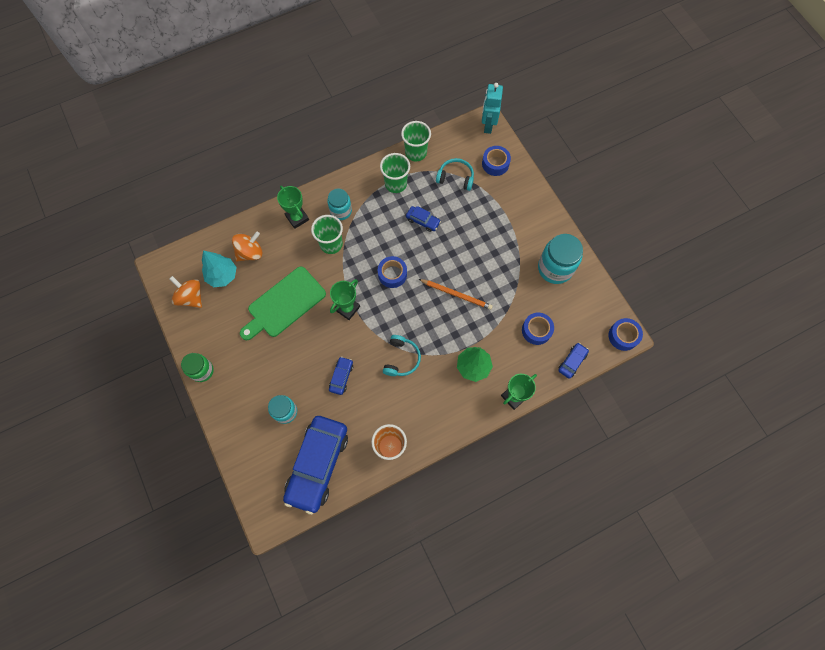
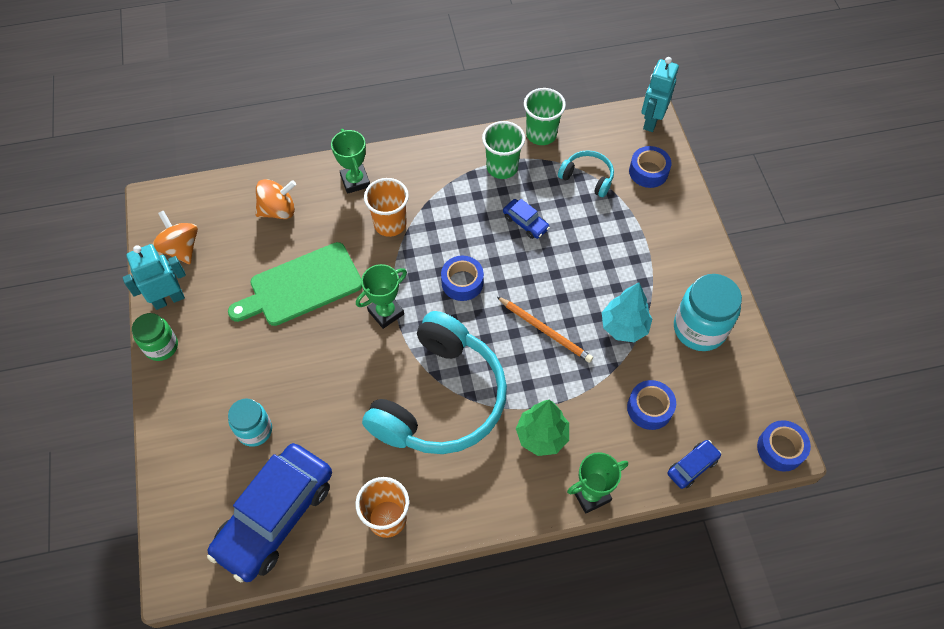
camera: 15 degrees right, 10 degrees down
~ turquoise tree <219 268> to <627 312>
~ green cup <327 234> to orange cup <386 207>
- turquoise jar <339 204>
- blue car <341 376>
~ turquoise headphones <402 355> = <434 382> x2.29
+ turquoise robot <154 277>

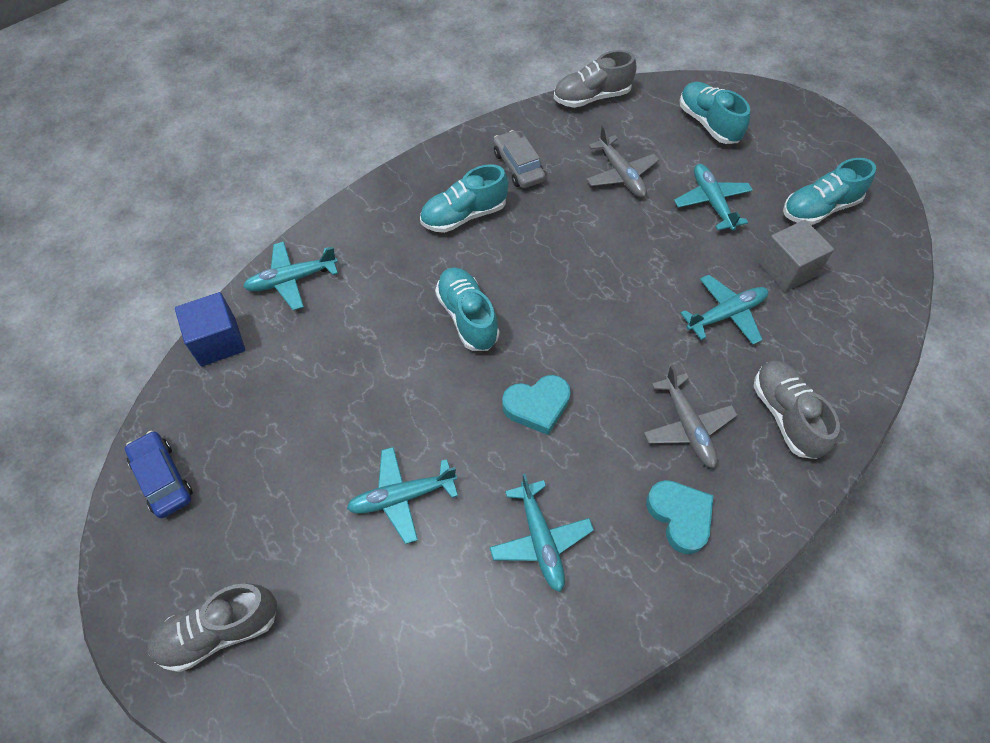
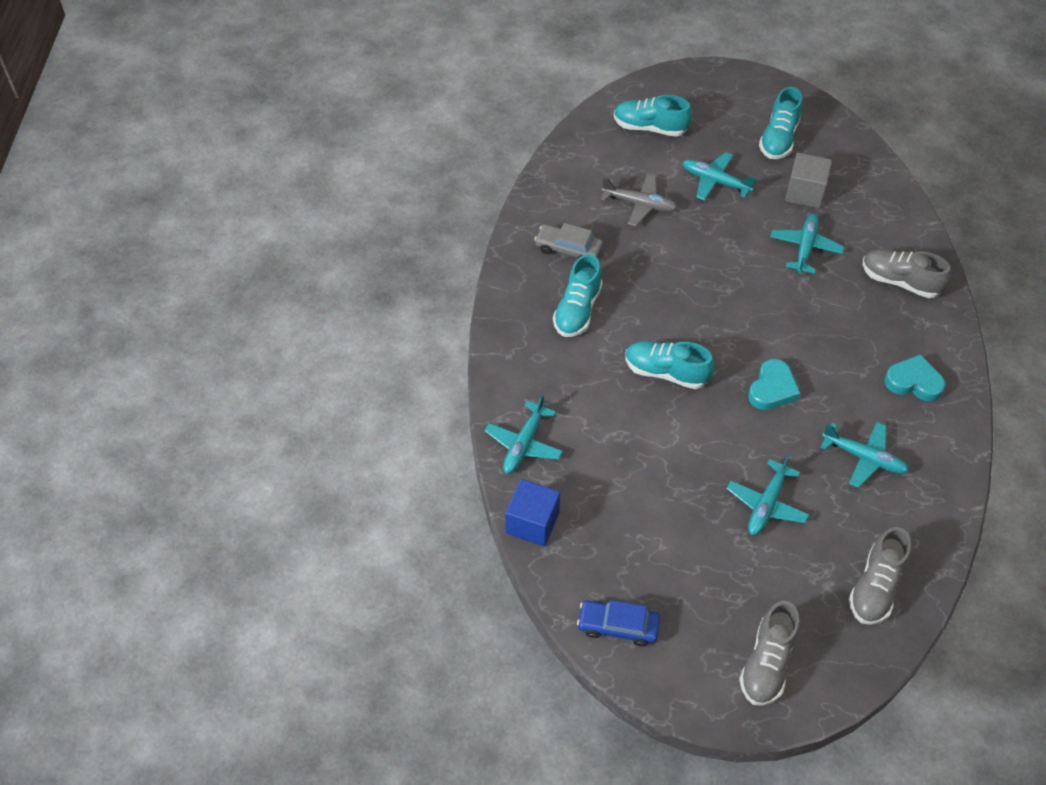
camera: 45 degrees left, 5 degrees down
~ grey shoe <595 79> to <880 576>
- grey plane <690 416>

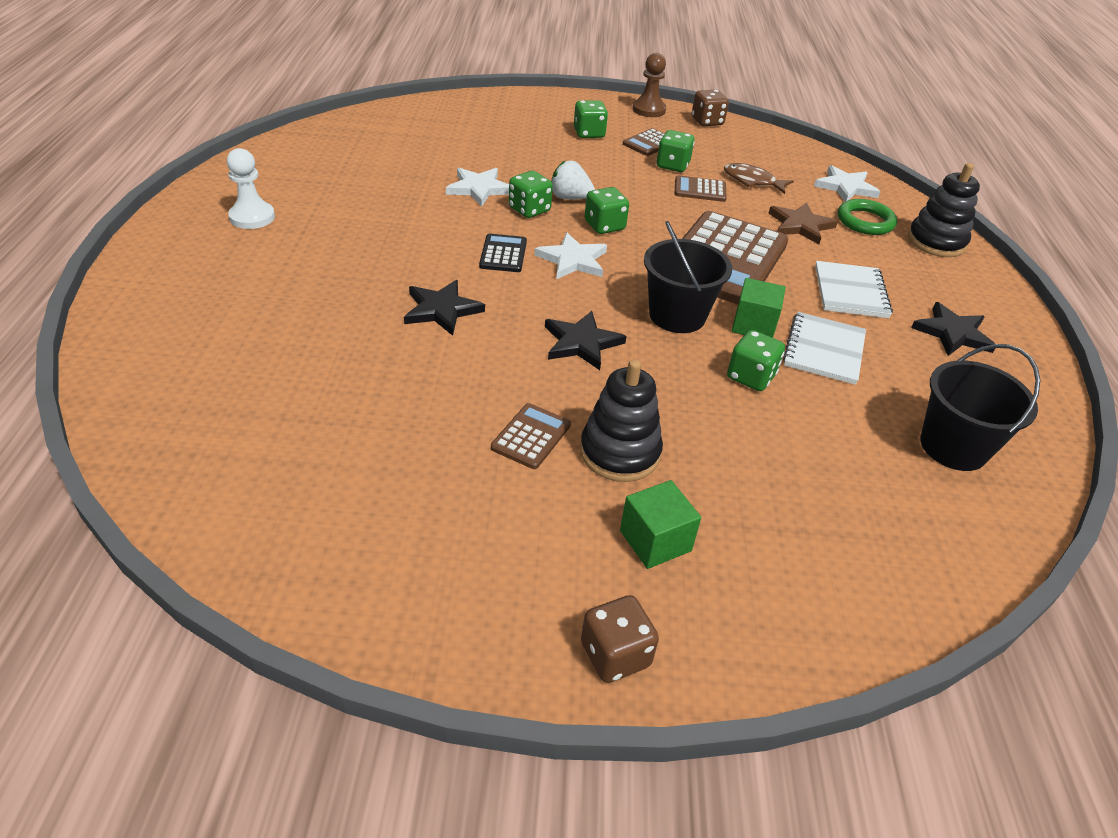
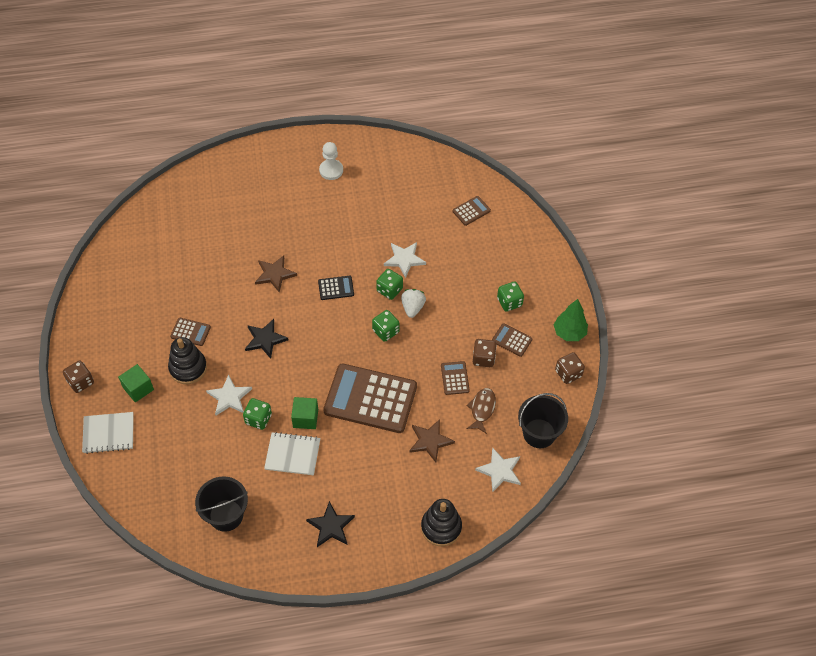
camera: 80 degrees right, 15 degrees up
~ black star <444 308> to brown star <276 274>
~ white star <570 256> to <229 395>
~ brown pawn <649 85> to green tree <571 320>
~ black bucket <688 277> to <543 420>
~ green dice <676 151> to brown dice <485 353>
~ white notebook <854 289> to <108 433>
- green ring <867 217>
+ brown calculator <472 211>

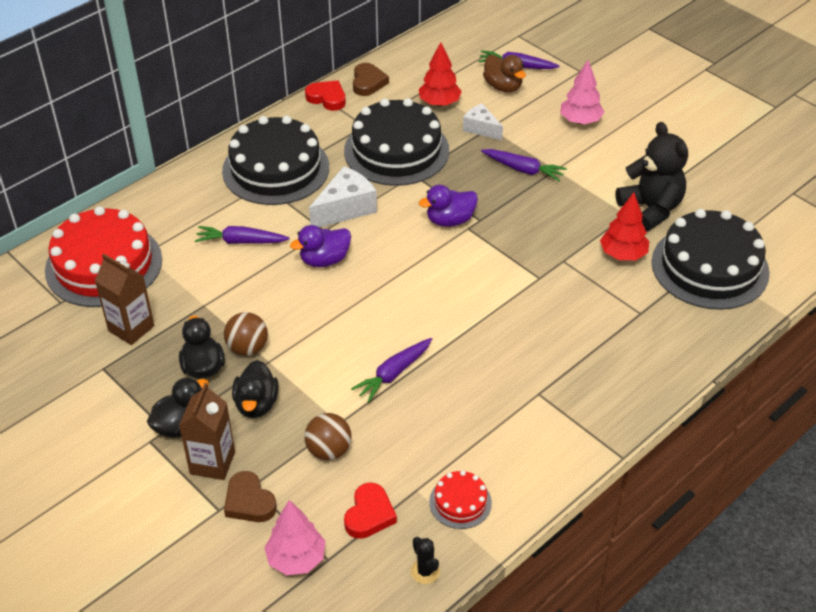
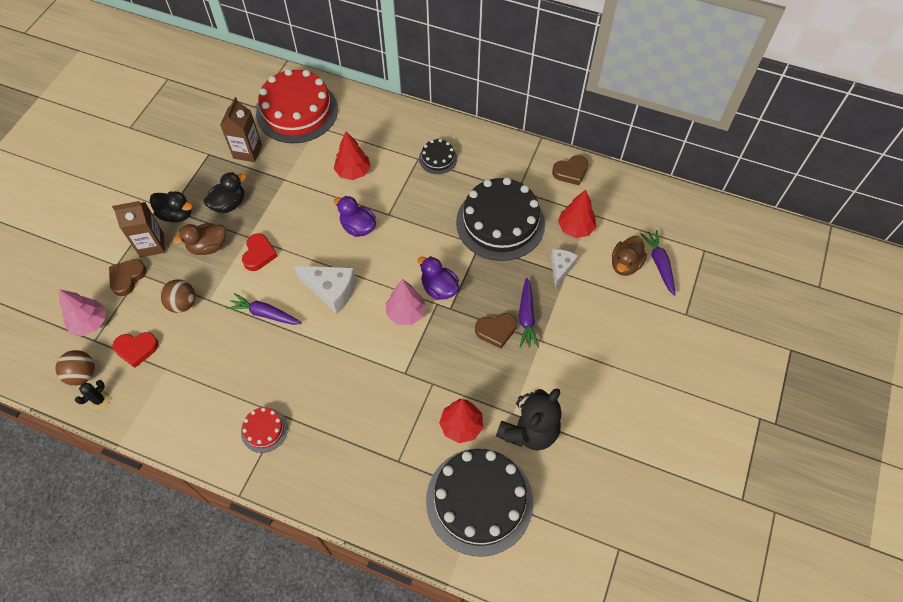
camera: 65 degrees right, 15 degrees up
~ purple carrot <242 235> to red tree <352 155>
~ black cake <275 160> = <438 156> x0.46
~ brown ball <246 334> to <75 368>
~ black duck <255 389> to brown duck <199 239>
~ red heart <325 95> to <260 252>
~ white cheese <343 196> to <325 290>
~ red cake <460 499> to <264 430>
~ pink tree <582 92> to <406 302>
+ brown heart <496 331>

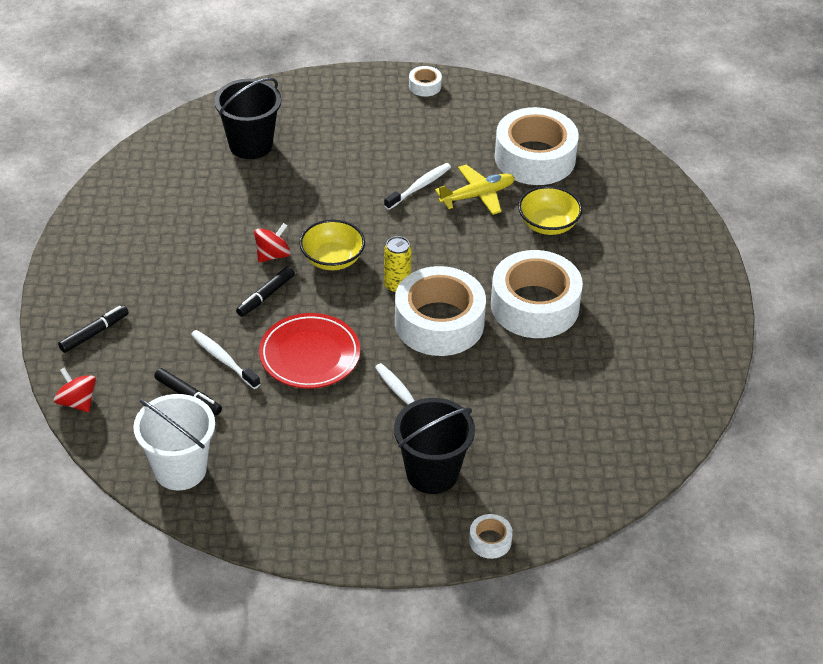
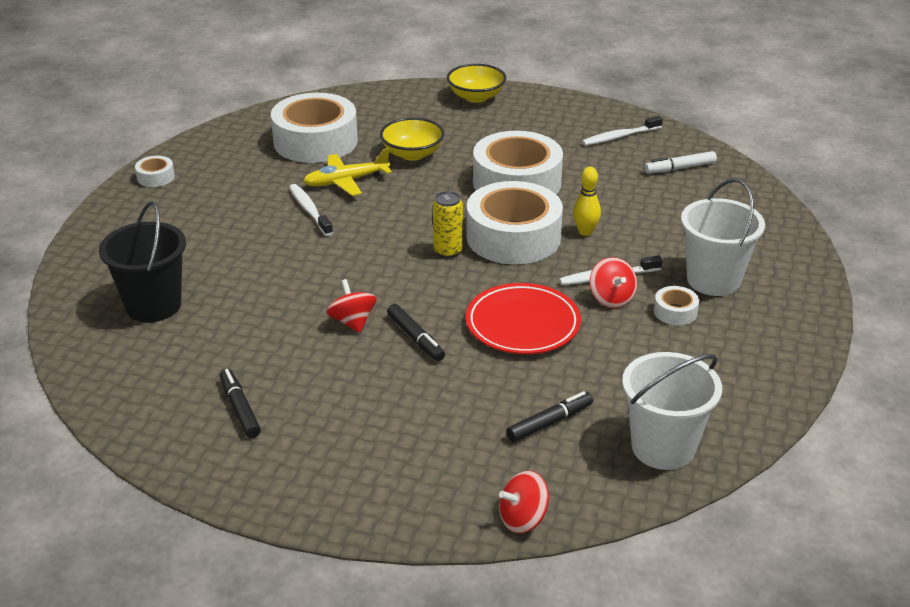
camera: 70 degrees left, 10 degrees down
~ black marker <93 329> to <240 403>
~ white toothbrush <225 359> to <622 131>
~ yellow bowl <332 244> to <477 83>
~ black bucket <434 446> to white bucket <723 237>
~ yellow plane <475 189> = <347 172> 105 degrees counterclockwise
~ white tape <491 536> to <676 305>
+ yellow bowling pin <587 201>
+ red spinning top <613 282>
+ white marker <681 162>

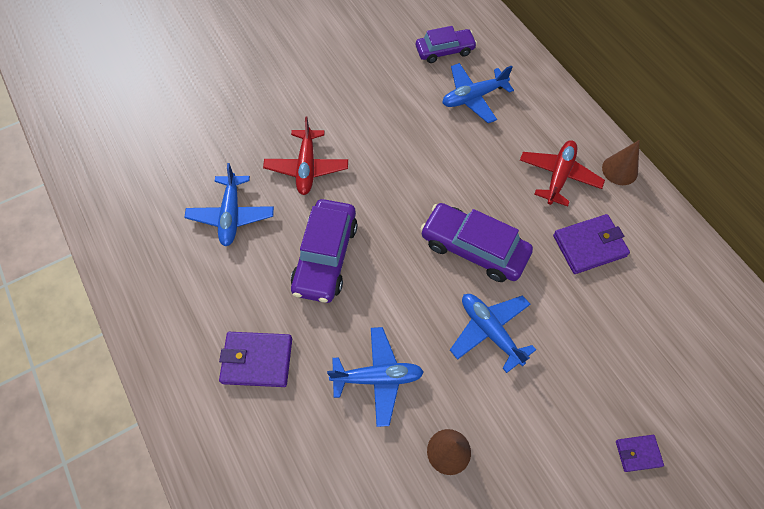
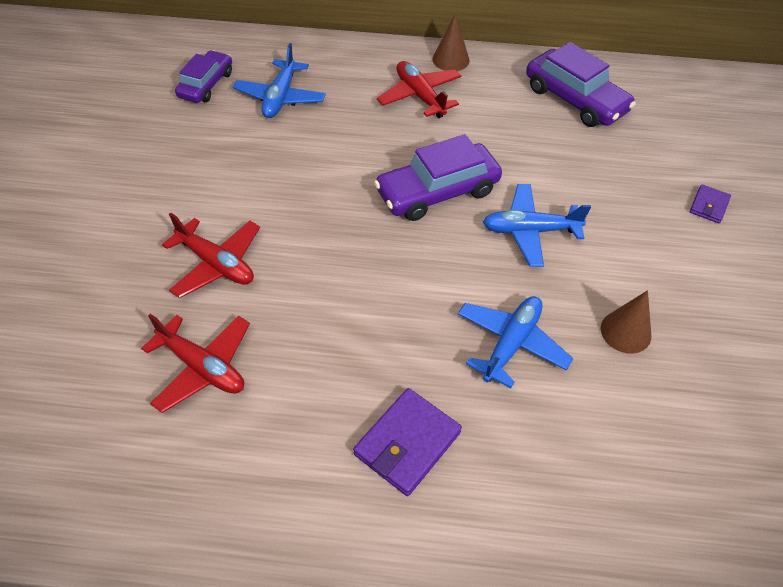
camera: 55 degrees left, 10 degrees down
~ blue plane <229 204> to red plane <195 363>
~ purple car <324 251> to <581 84>
- purple wallet <591 244>

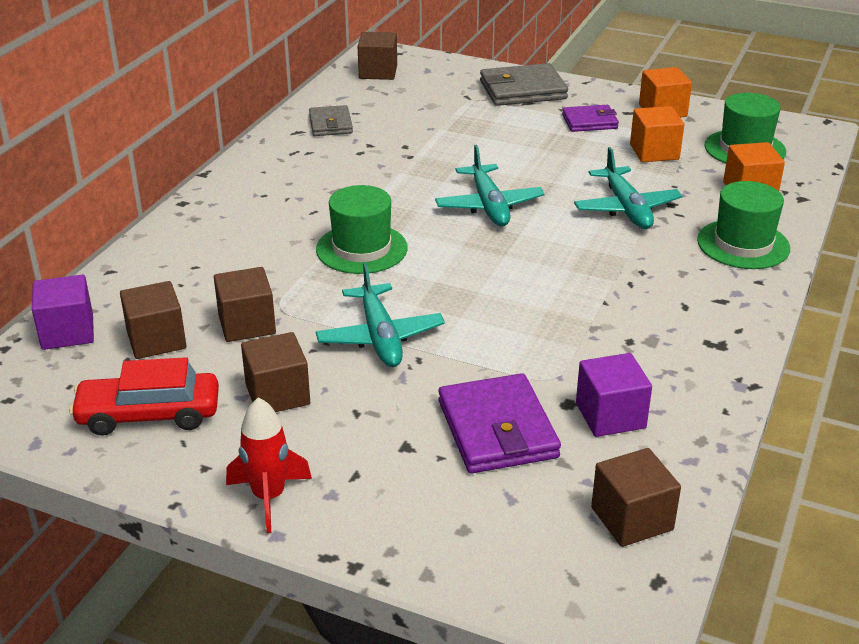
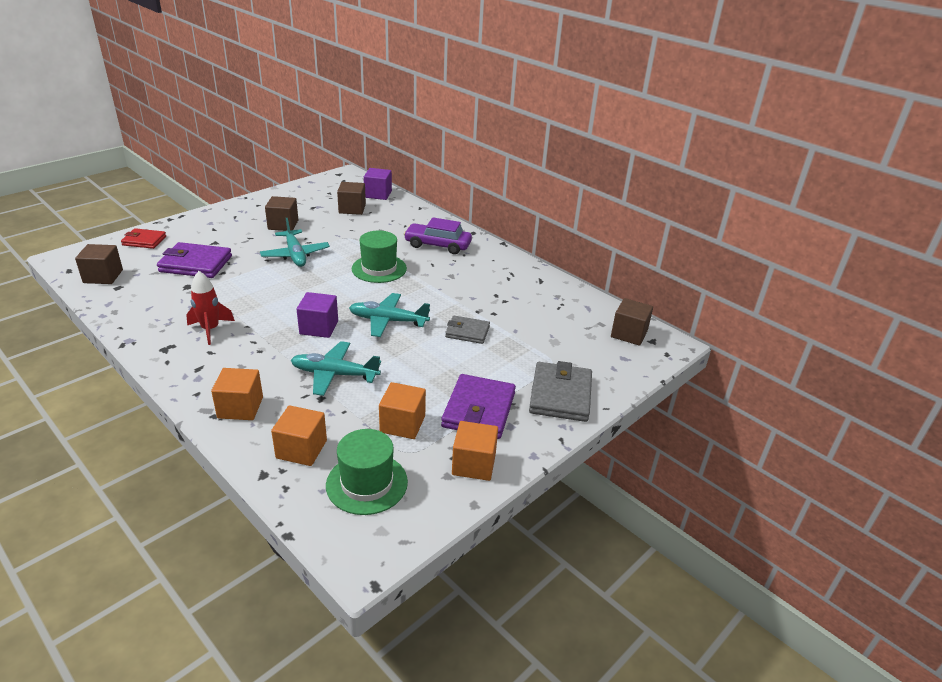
camera: 110 degrees right, 0 degrees up
- red car <144 396>
- brown cube <245 304>
~ red rocket <269 465> to <210 308>
~ grey wallet <331 120> to <467 330>
~ turquoise plane <380 314> = <295 242> 120 degrees counterclockwise
~ purple wallet <590 118> = <478 406> x1.63
~ purple cube <614 395> to <317 315>
~ green hat <743 225> to orange cube <237 394>
+ red wallet <143 238>
+ purple car <438 235>

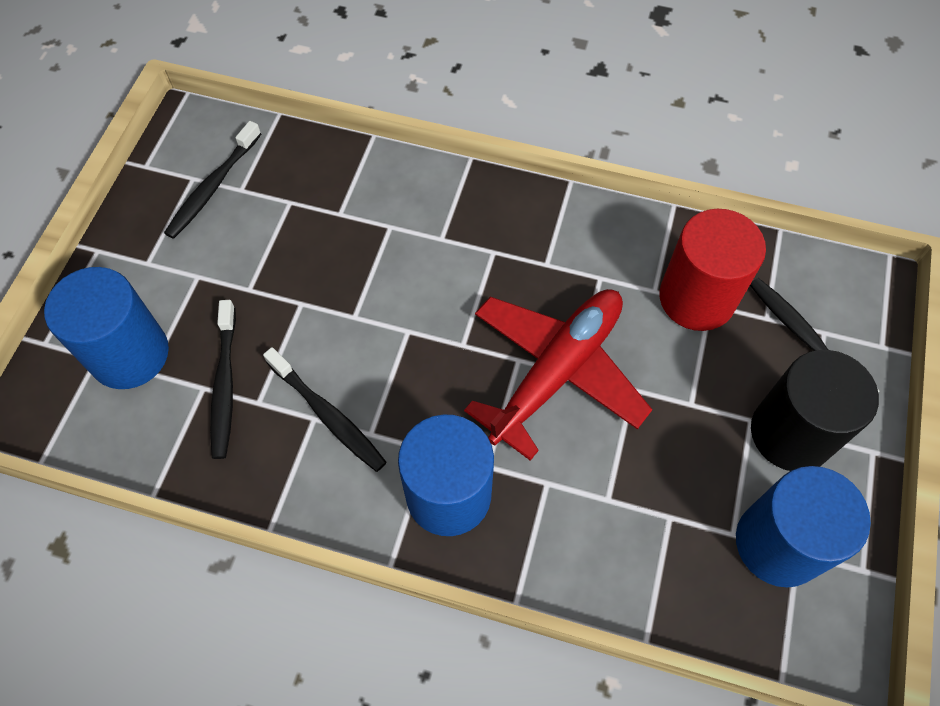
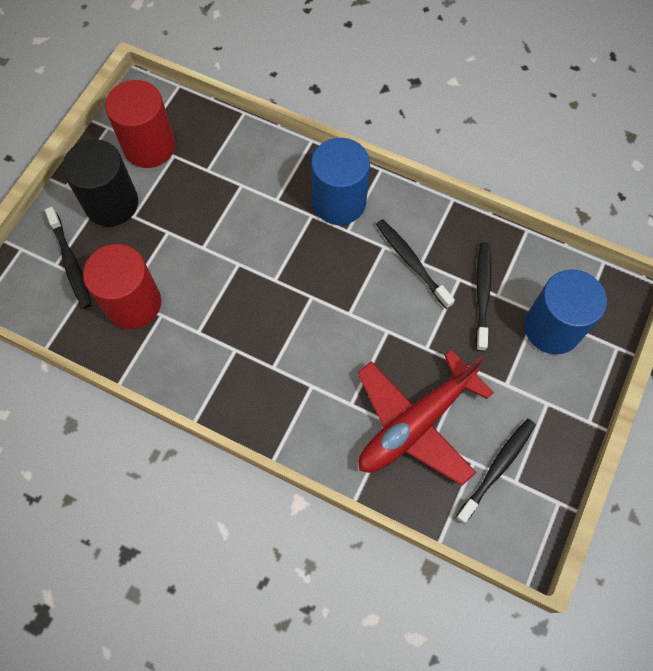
camera: 170 degrees left, 5 degrees up
~ red plane <558 375> to <426 418>
~ blue cylinder <803 527> to red cylinder <140 124>

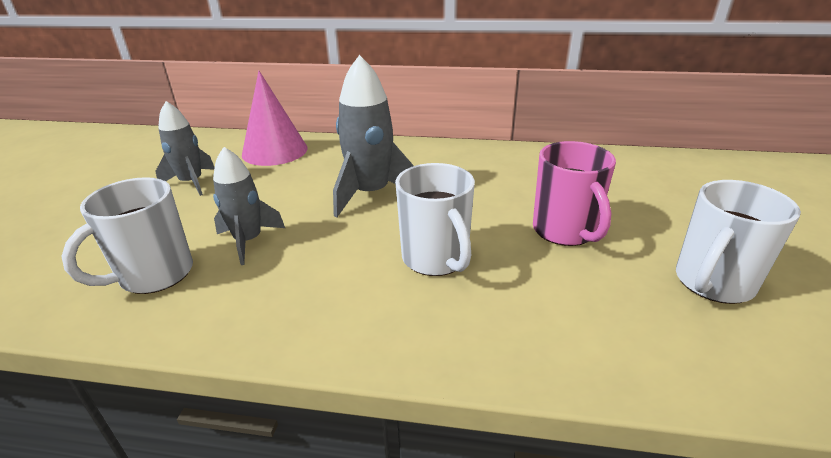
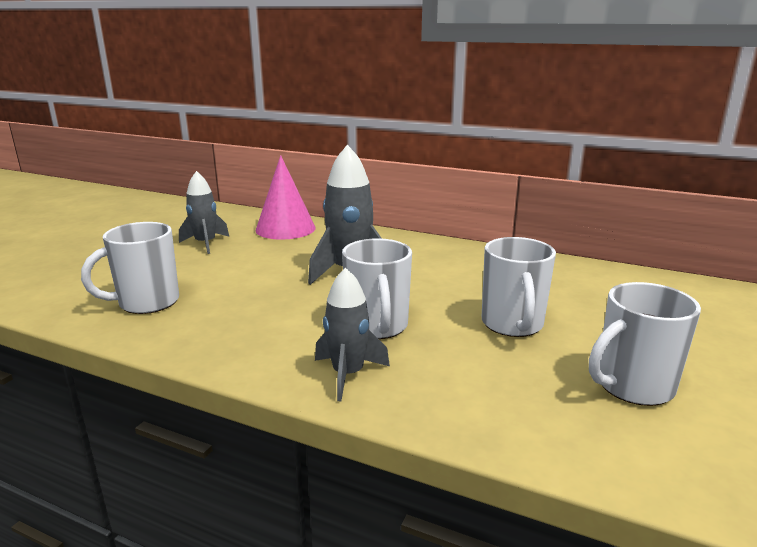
camera: 15 degrees right, 10 degrees down
~ grey rocket <249 206> to <352 334>
~ pink mug <574 193> to white mug <519 287>

